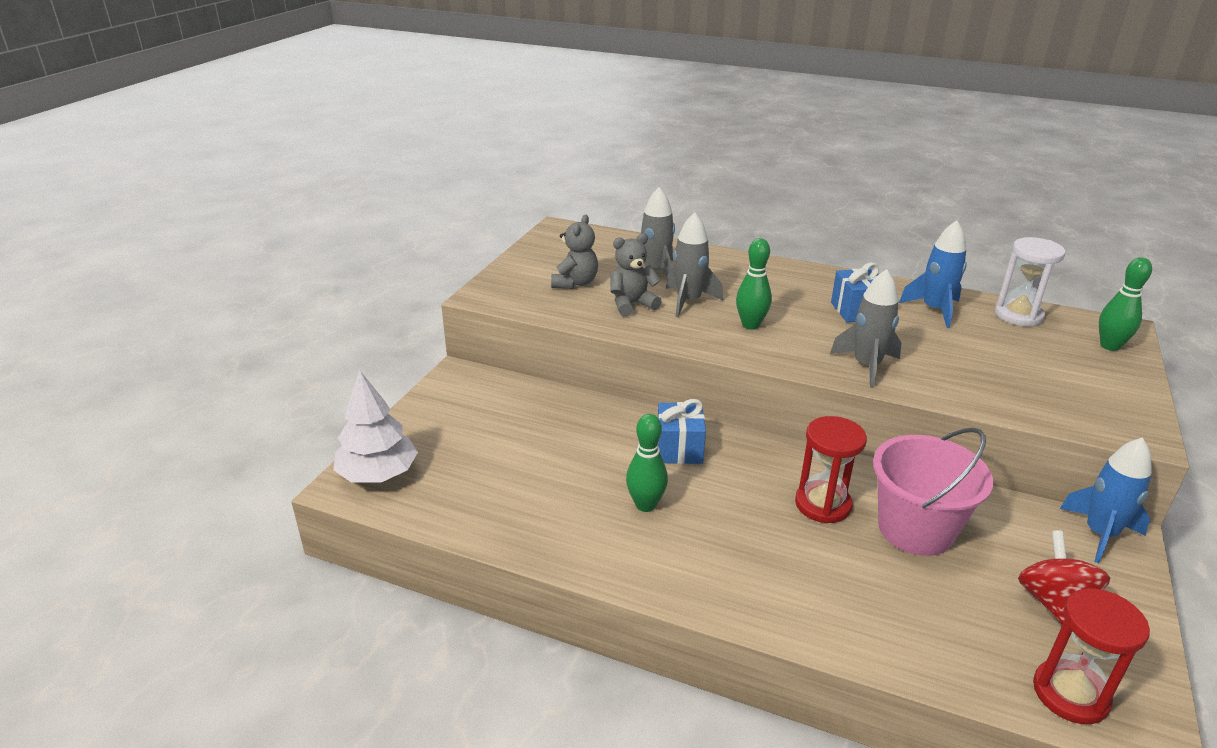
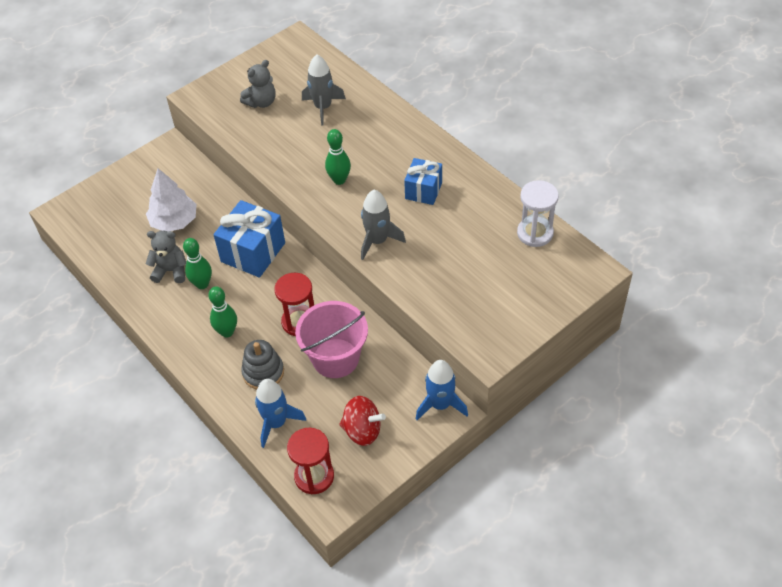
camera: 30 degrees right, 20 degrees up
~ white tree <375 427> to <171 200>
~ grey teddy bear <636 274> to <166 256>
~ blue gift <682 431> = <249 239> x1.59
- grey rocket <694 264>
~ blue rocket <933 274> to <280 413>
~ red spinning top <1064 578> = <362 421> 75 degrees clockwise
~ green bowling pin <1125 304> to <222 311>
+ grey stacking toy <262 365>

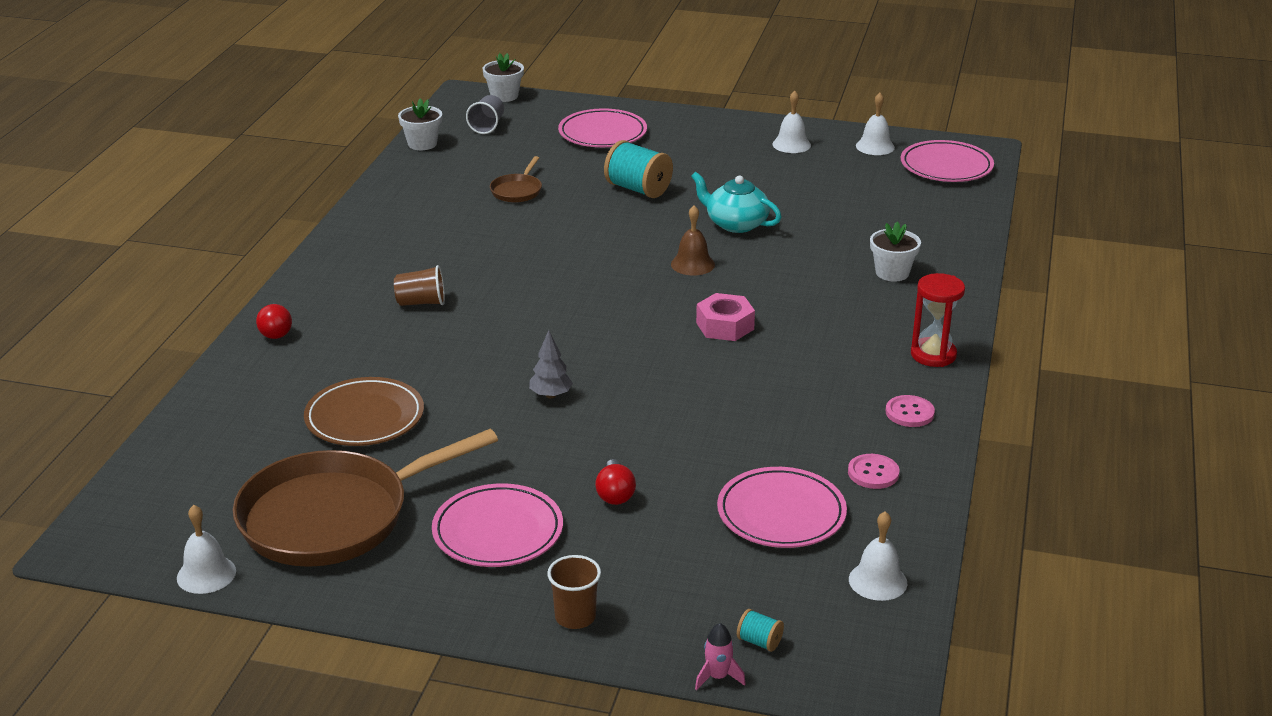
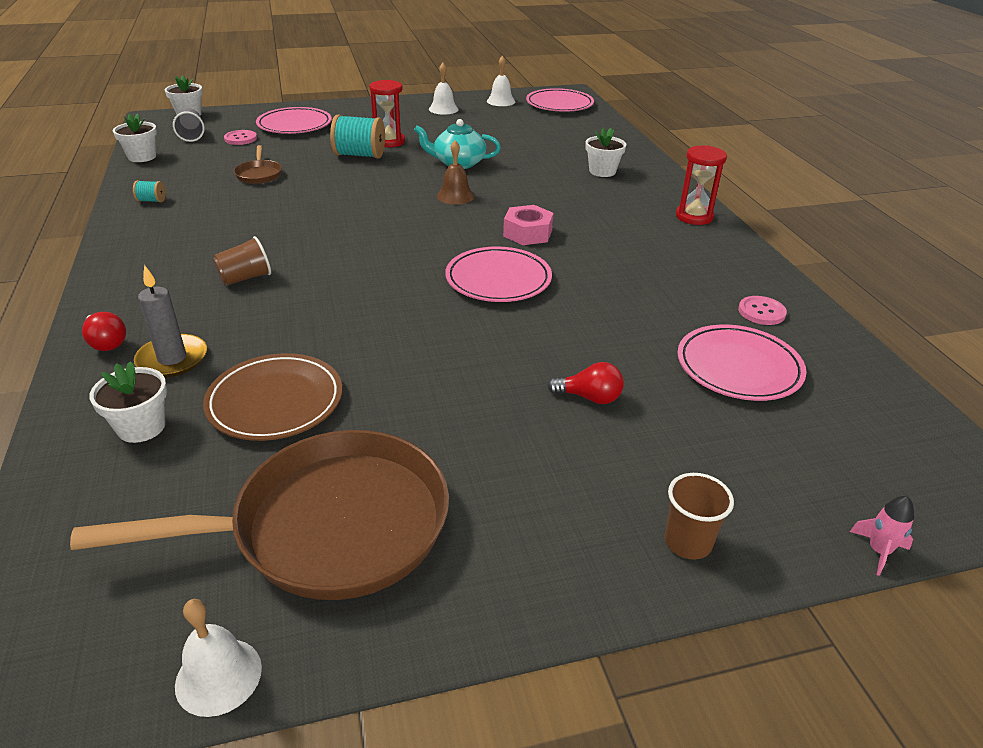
camera: 30 degrees left, 5 degrees up
~ brown pan <365 498> = <259 515> 135 degrees counterclockwise
~ pink plate <497 525> to <498 274>
- grey tree <551 364>
~ red light bulb <615 482> = <585 383> 45 degrees counterclockwise
~ turquoise spool <760 630> to <149 191>
- white bell <878 556>
~ pink button <910 411> to <240 137>
+ white flower pot <128 402>
+ grey candle <170 321>
+ red hourglass <387 113>

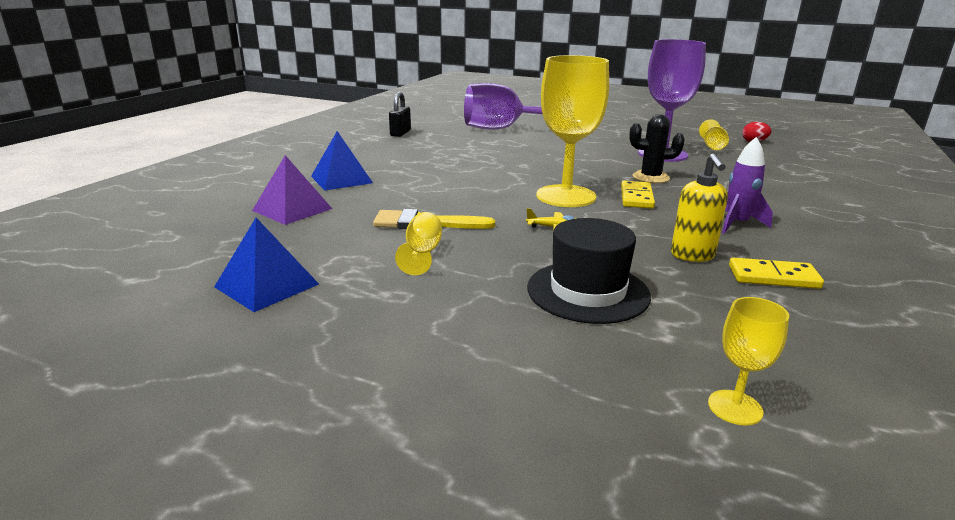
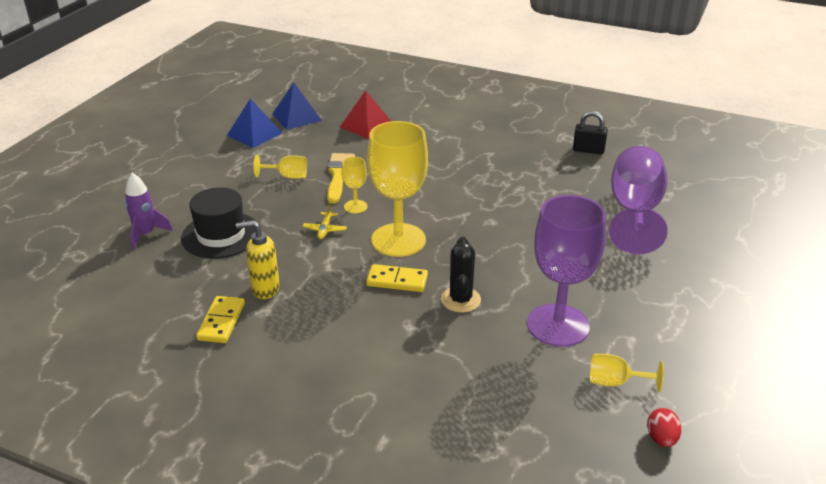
camera: 90 degrees right, 10 degrees up
~ purple pyramid <292 190> to red pyramid <365 114>
~ blue pyramid <342 161> to <297 106>
~ yellow goblet <748 361> to <354 185>
~ purple rocket <747 185> to <149 211>

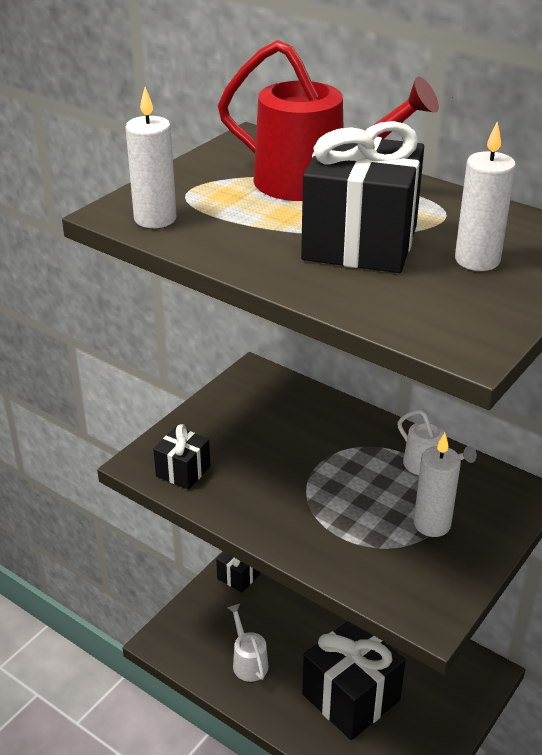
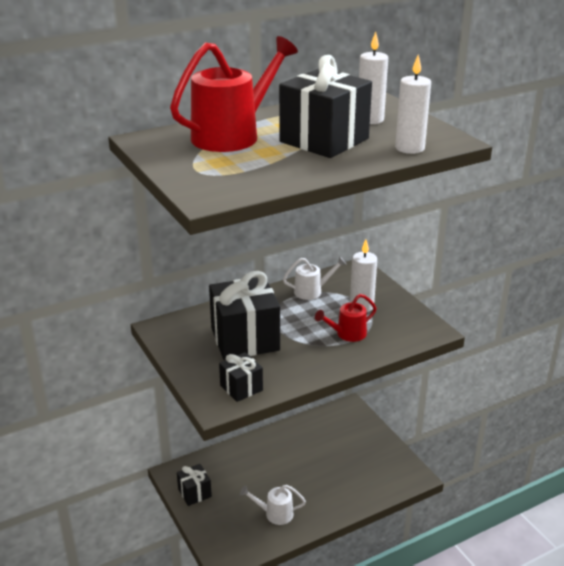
camera: 65 degrees left, 5 degrees down
~ white candle <150 157> to <413 104>
~ black gift <354 680> to <244 315>
+ red watering can <345 318>

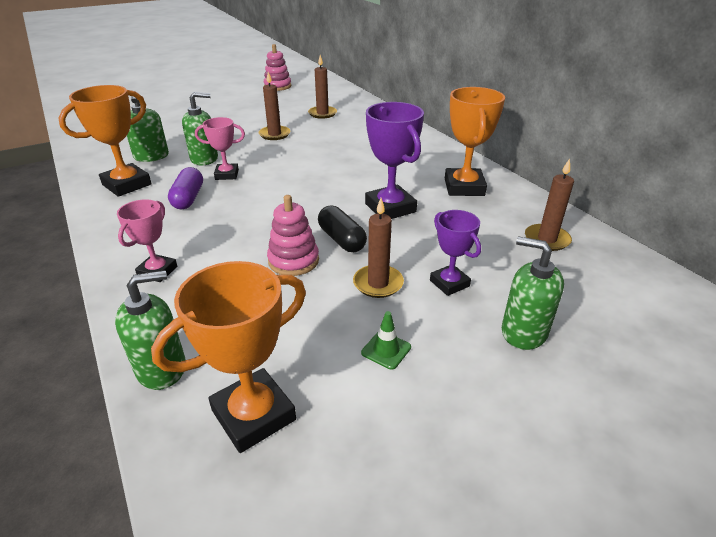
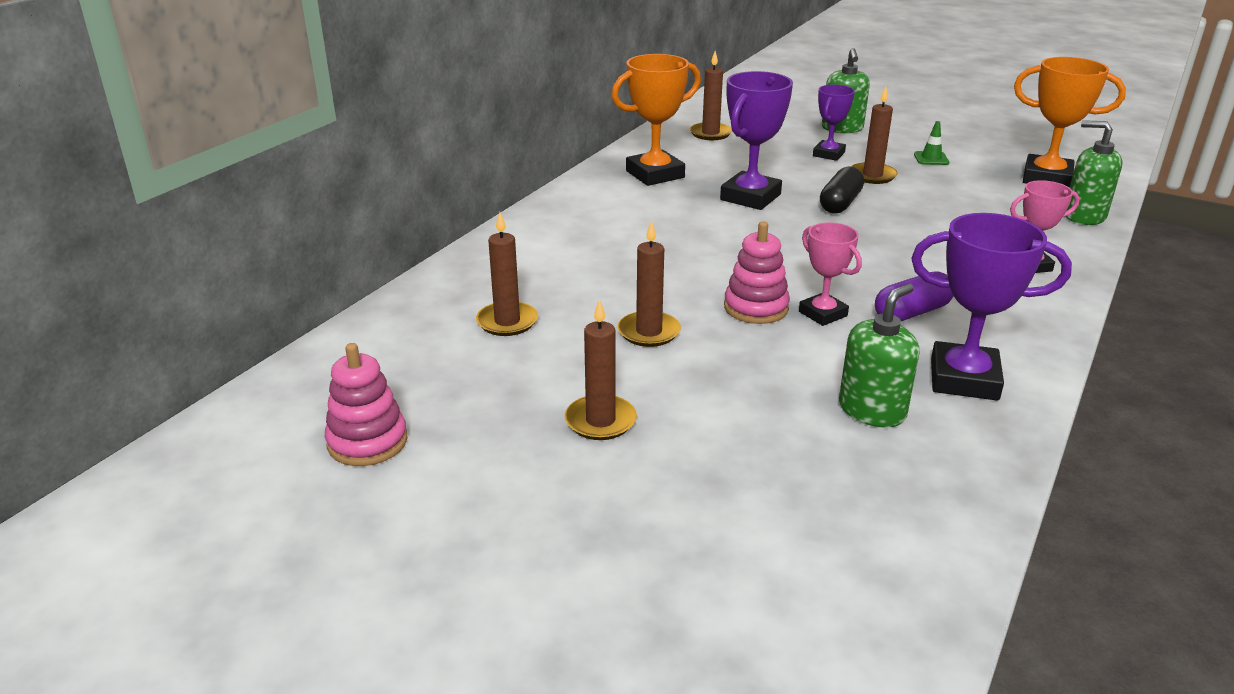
camera: 120 degrees left, 5 degrees down
~ orange trophy <105 141> to purple trophy <991 307>
- green soap dispenser <200 129>
~ pink stacking toy <293 235> to <757 272>
+ brown candle <601 369>

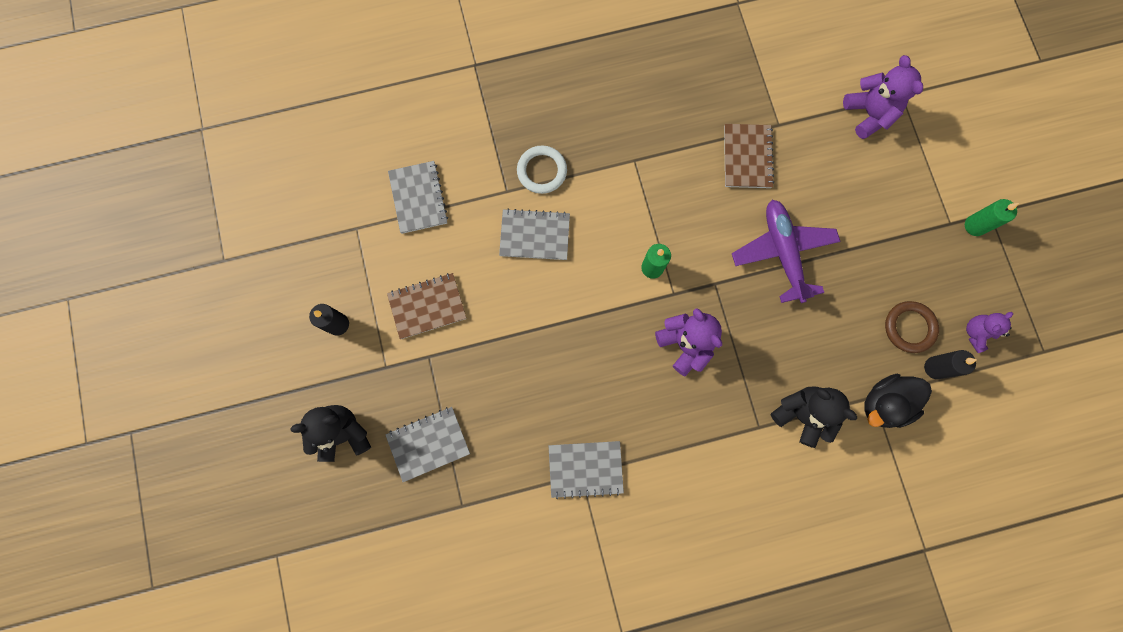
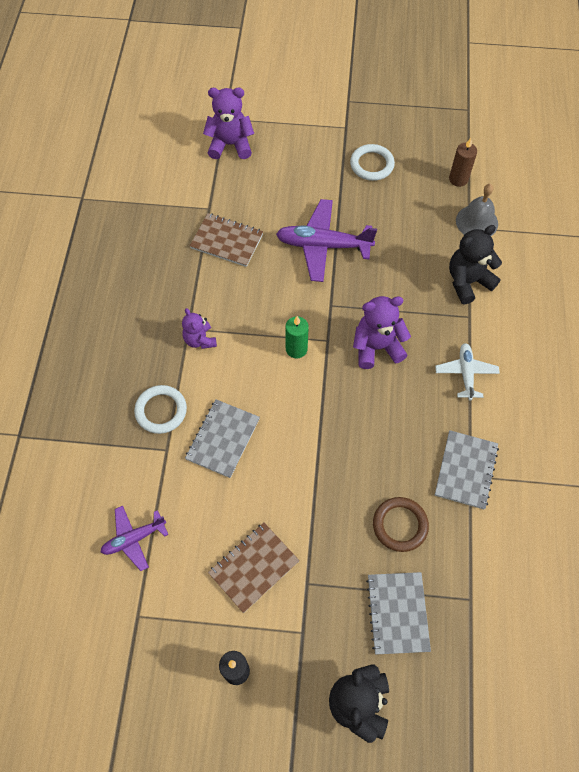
camera: 70 degrees left, 15 degrees down
~ brown notebook <427 306> = <254 568> 45 degrees clockwise
~ grey notebook <418 197> to purple plane <134 538>
~ black duck <898 401> to grey bell <477 210>
~ brown ring <912 327> to <401 524>
~ black candle <950 364> to brown candle <463 162>
- green candle <992 217>
~ purple teddy bear <989 332> to <199 328>
+ white ring <372 162>
+ white plane <467 372>

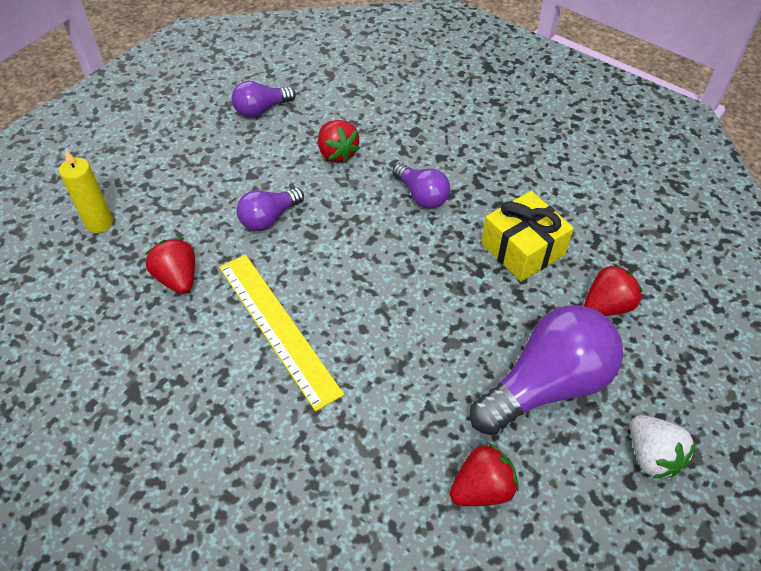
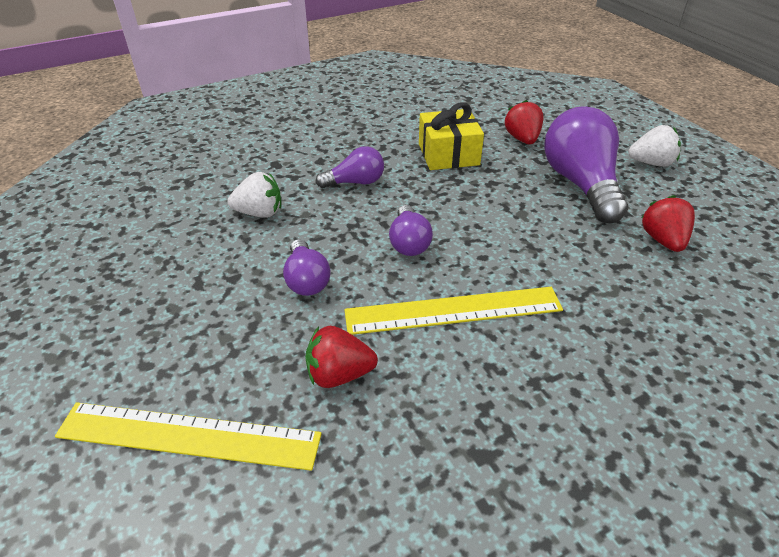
camera: 65 degrees left, 10 degrees down
~ yellow candle <86 191> to yellow ruler <188 436>
~ purple light bulb <264 99> to <411 230>
~ red strawberry <339 141> to white strawberry <254 195>

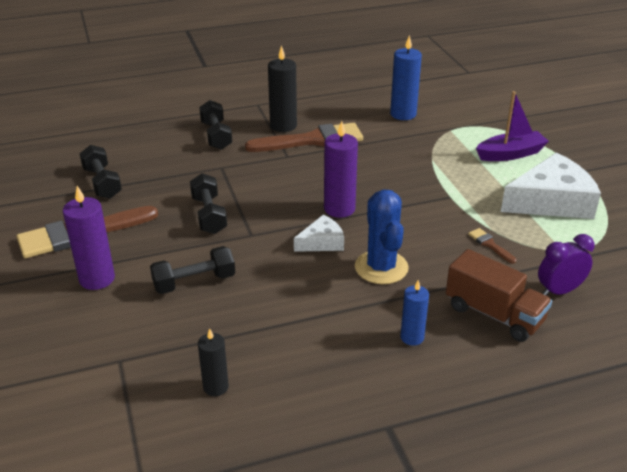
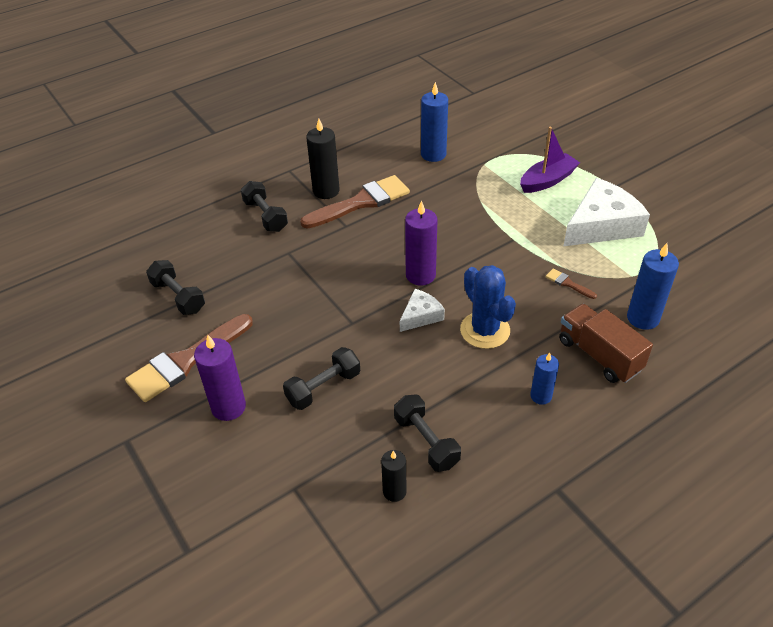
camera: 15 degrees left, 10 degrees up
~ black dumbbell <208 203> to <427 433>
~ brown truck <499 295> = <606 343> 150 degrees counterclockwise
~ purple clock <566 265> to blue candle <653 286>

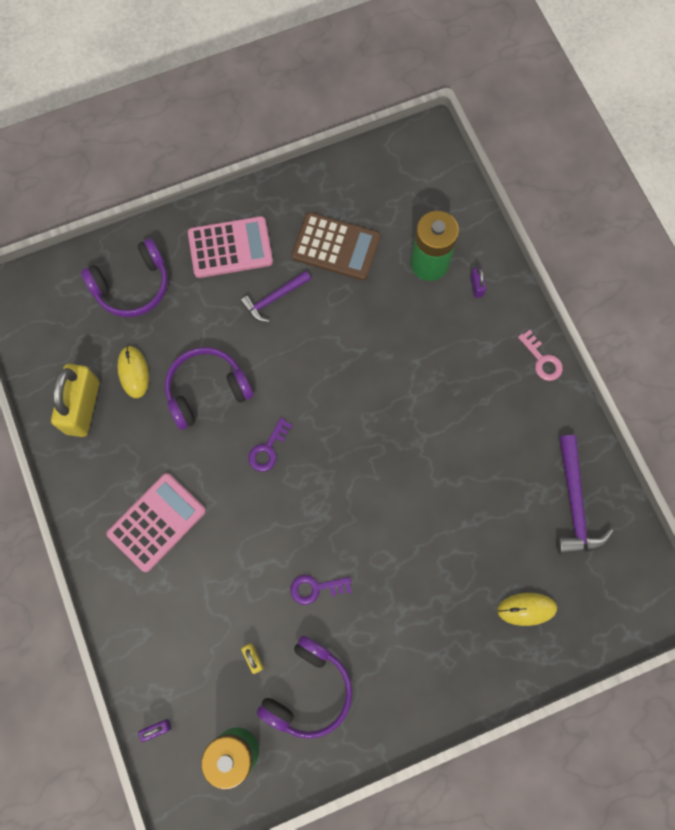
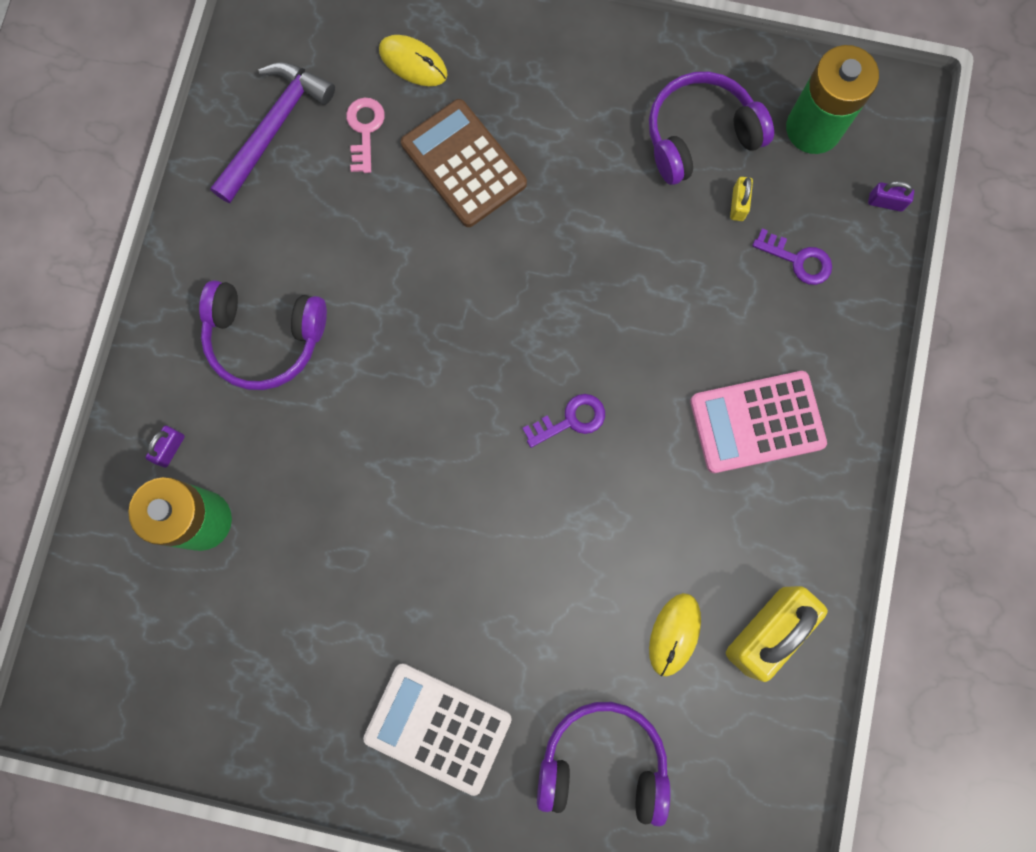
camera: 145 degrees left, 5 degrees up
~ purple headphones <209 388> to <263 335>
~ pink calculator <230 247> to white calculator <437 729>
- purple hammer <275 296>
~ purple key <321 590> to <792 256>
~ brown calculator <336 246> to <464 163>
~ pink key <540 355> to <365 135>

